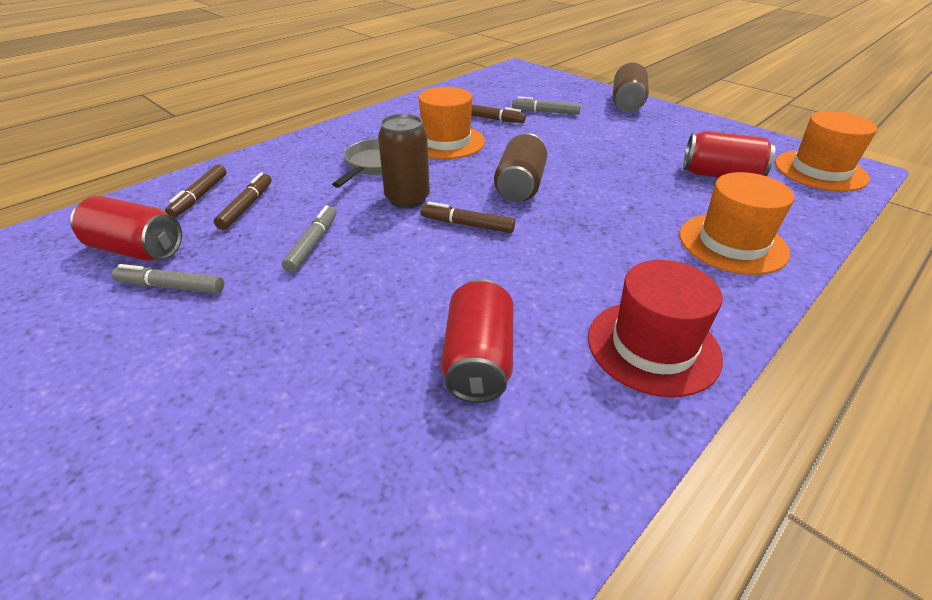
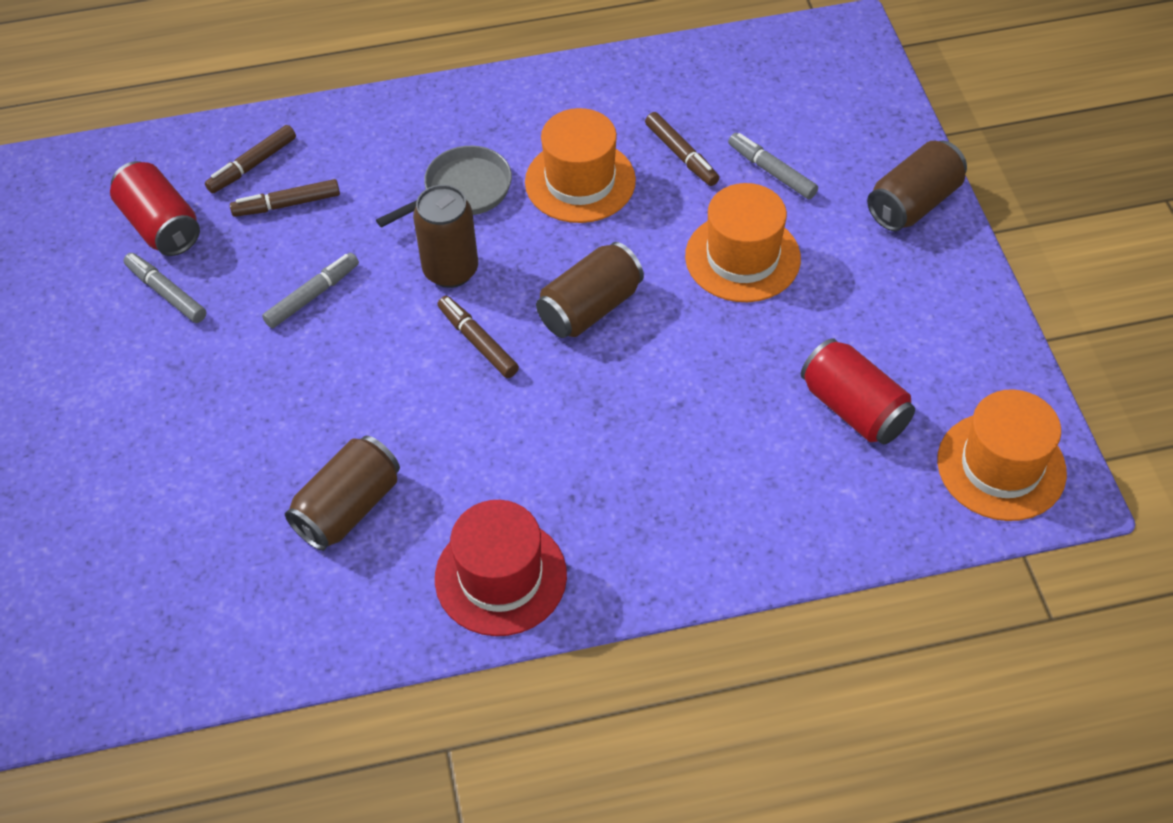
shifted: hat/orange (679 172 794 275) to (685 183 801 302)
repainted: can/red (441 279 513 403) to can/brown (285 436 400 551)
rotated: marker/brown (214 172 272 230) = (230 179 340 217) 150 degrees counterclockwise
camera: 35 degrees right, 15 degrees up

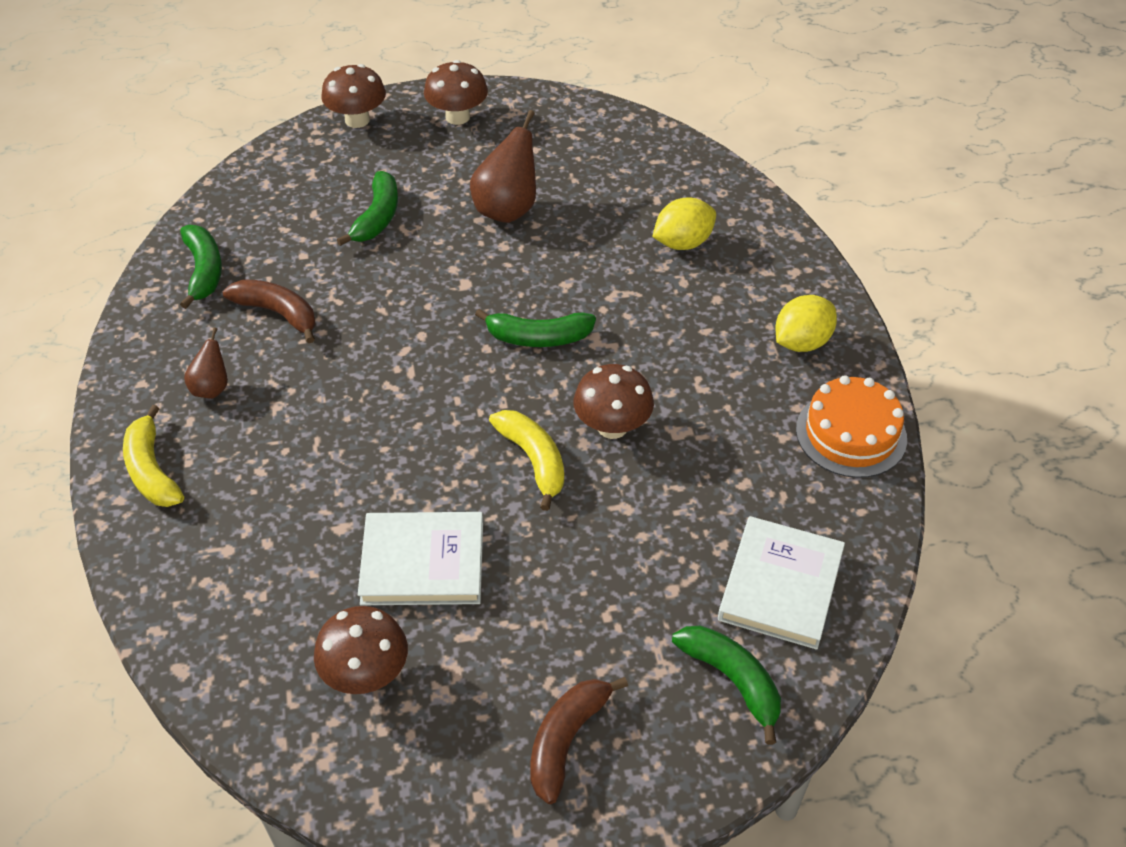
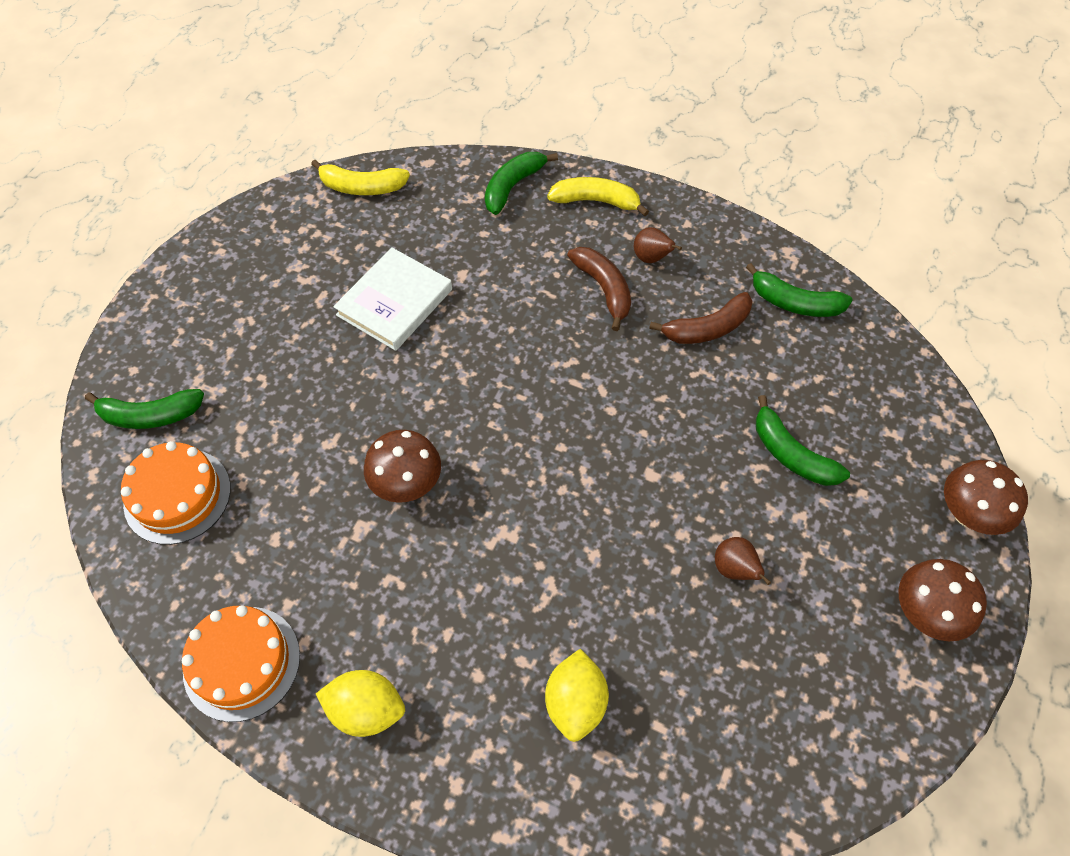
gone: mushroom/brown (314 606 408 694)
shifted: banana/green (475 309 596 347) to (485 152 558 215); banana/yellow (489 410 564 511) to (311 160 410 195); banana/brown (530 677 628 804) to (567 247 631 331)
swapped: book/white (718 516 845 650) to cake/orange (121 441 231 545)
rotated: lemon/yellow (775 295 837 352) = (316 670 405 737) 75 degrees counterclockwise
scaled: pear/brown (470 110 536 223) = (715 537 771 585) x0.55
camera: 125 degrees right, 10 degrees up

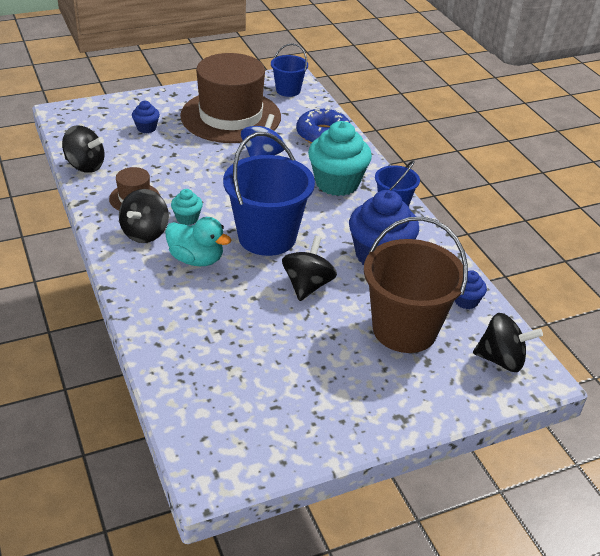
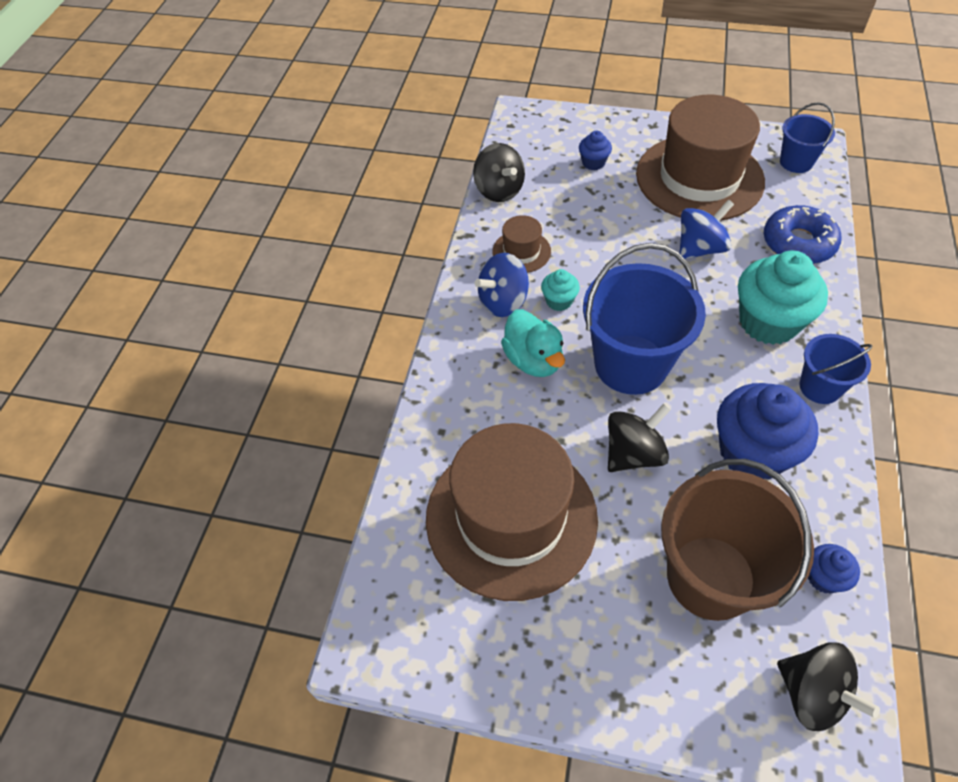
new: hat/brown (426 423 598 601)
repainted: spinning top/black (119 189 169 243) to spinning top/blue (475 253 529 317)
camera: 40 degrees right, 15 degrees up

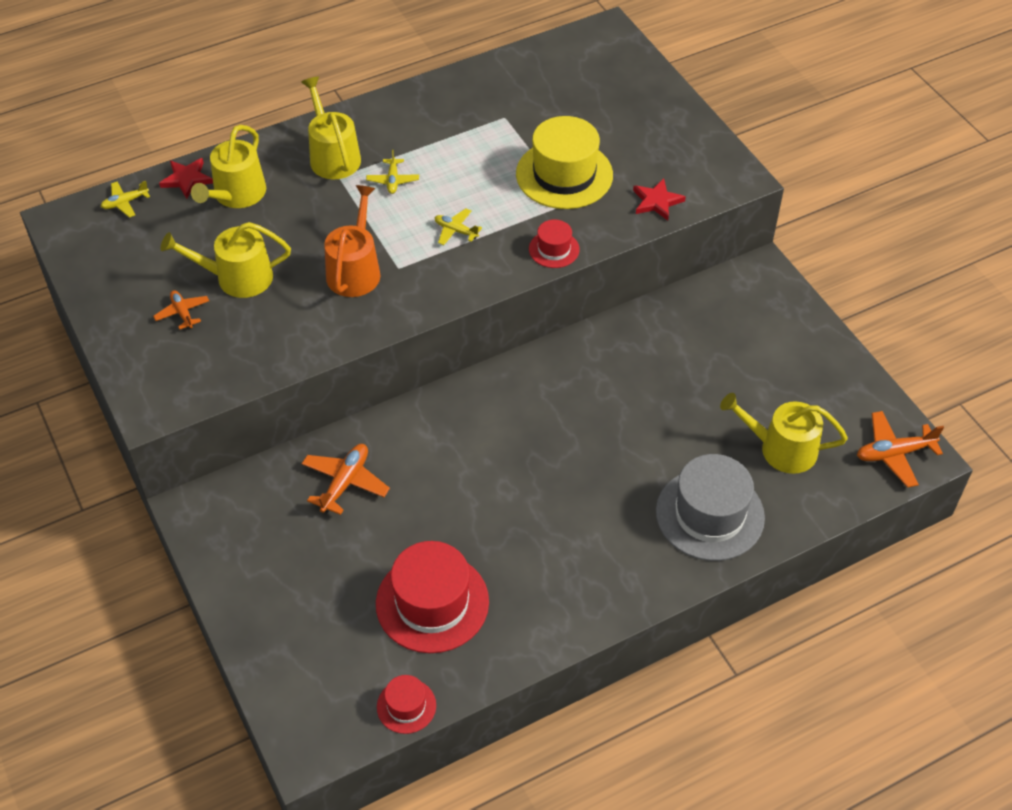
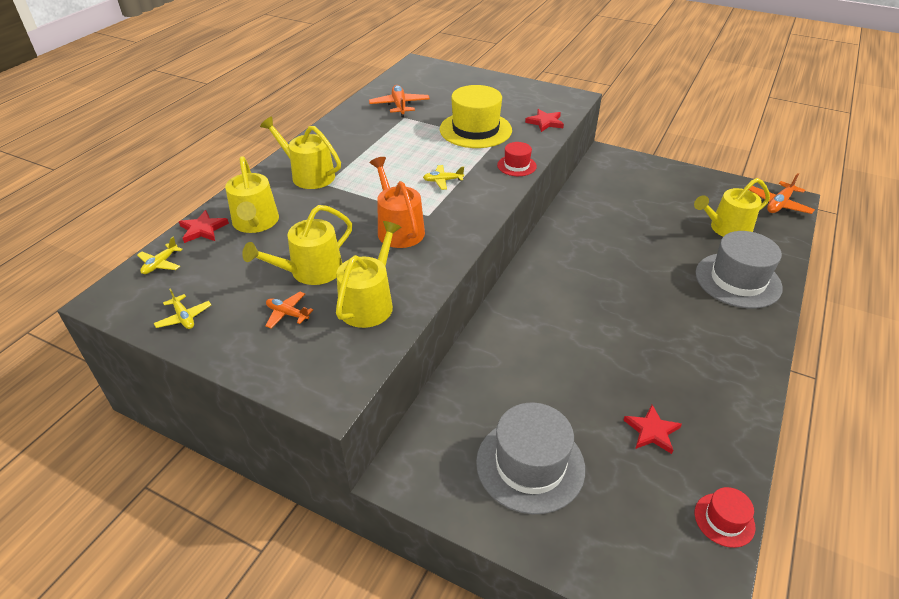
new: watering can/yellow (336 221 401 328); hat/grey (476 402 585 515)
shifted: plane/yellow (366 150 419 194) to (154 289 211 329); plane/orange (302 444 390 515) to (369 85 430 117)
swapped: hat/red (376 541 489 653) to star/red (624 405 682 454)
camera: 35 degrees left, 10 degrees down

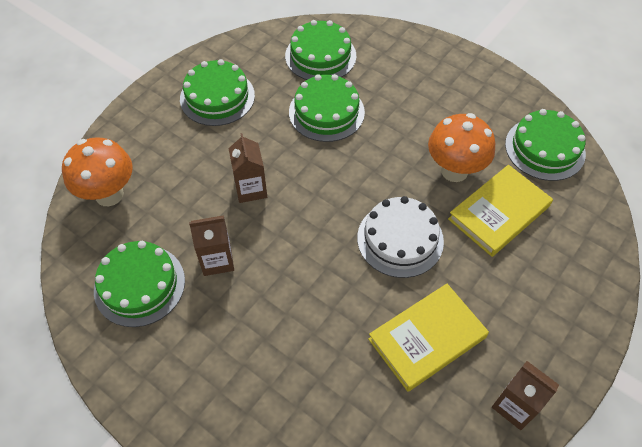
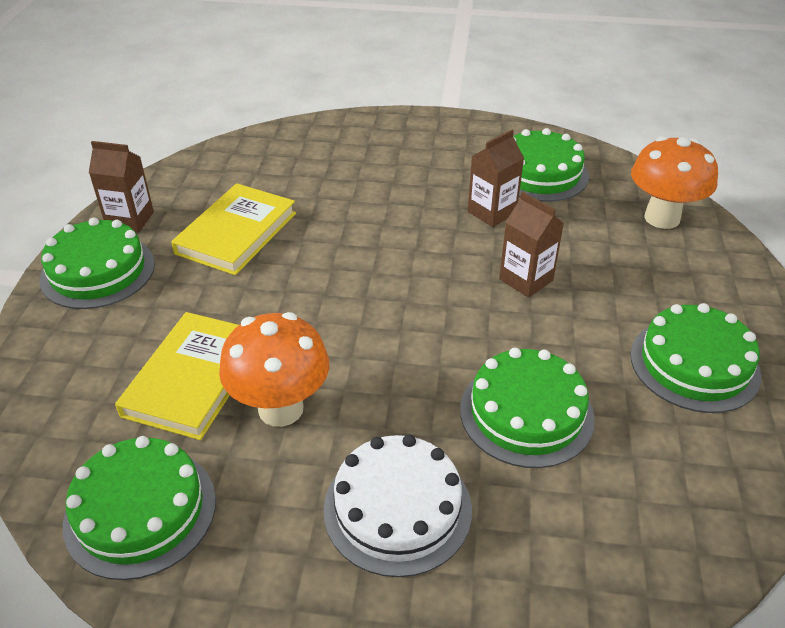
shifted: cake/green (285 20 356 80) to (39 218 155 309); cake/white (357 196 444 278) to (323 435 472 577)
camera: 150 degrees right, 15 degrees down

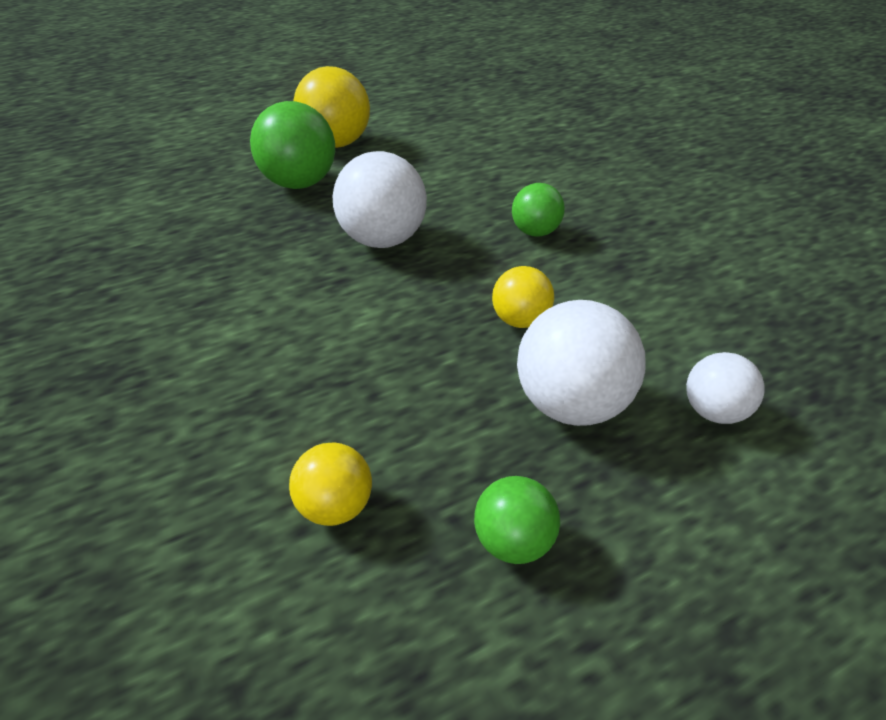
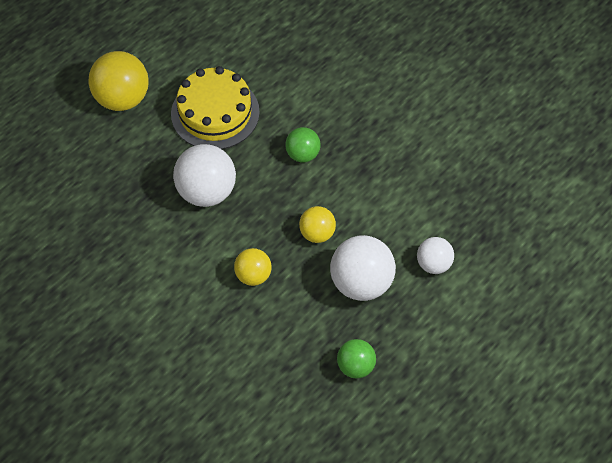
gone: ball/green (250 101 335 189)
new: cake/yellow (171 66 260 149)
shifted: ball/yellow (289 443 372 526) to (234 248 271 286)
camera: 20 degrees left, 15 degrees up

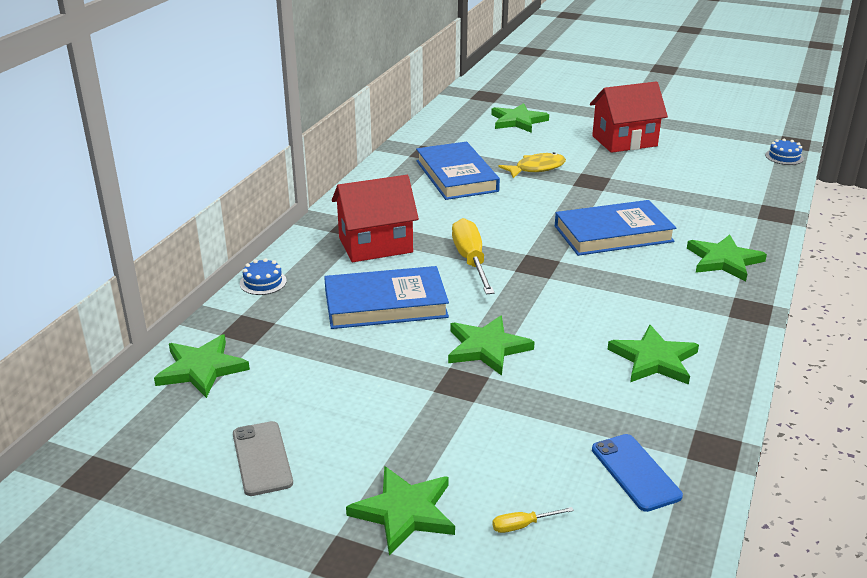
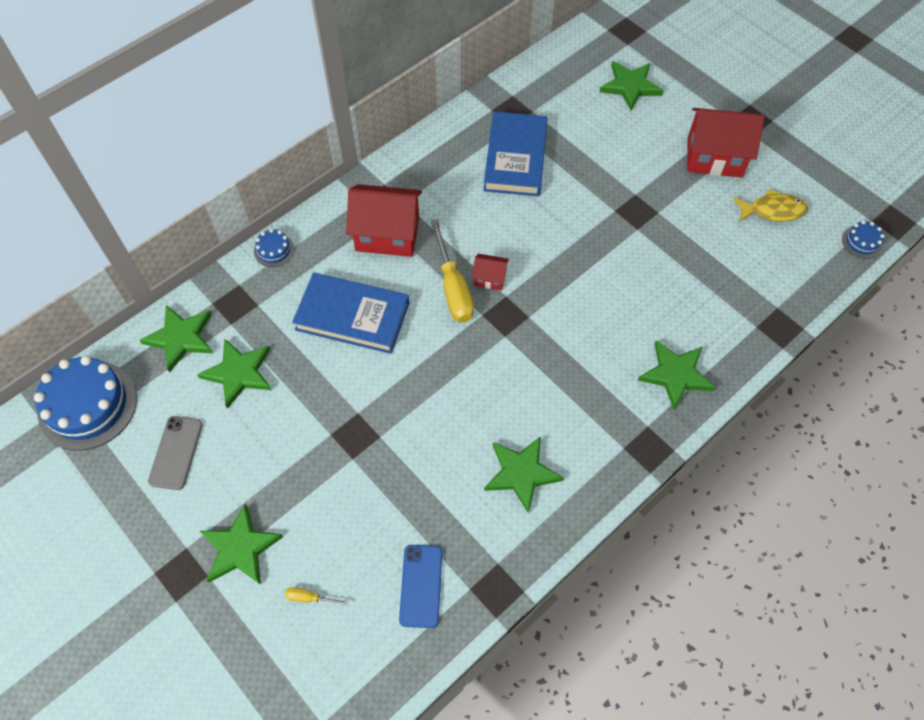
gone: book/blue (555 200 676 256)
new: house/red (472 254 509 290); cake/blue (34 356 137 451)
shifted: fish/yellow (498 152 566 178) to (734 189 808 222); star/green (448 316 535 376) to (197 338 272 409)
rotated: screwdriver/yellow (452 218 495 294) = (431 219 474 322) 150 degrees clockwise
camera: 25 degrees right, 30 degrees up

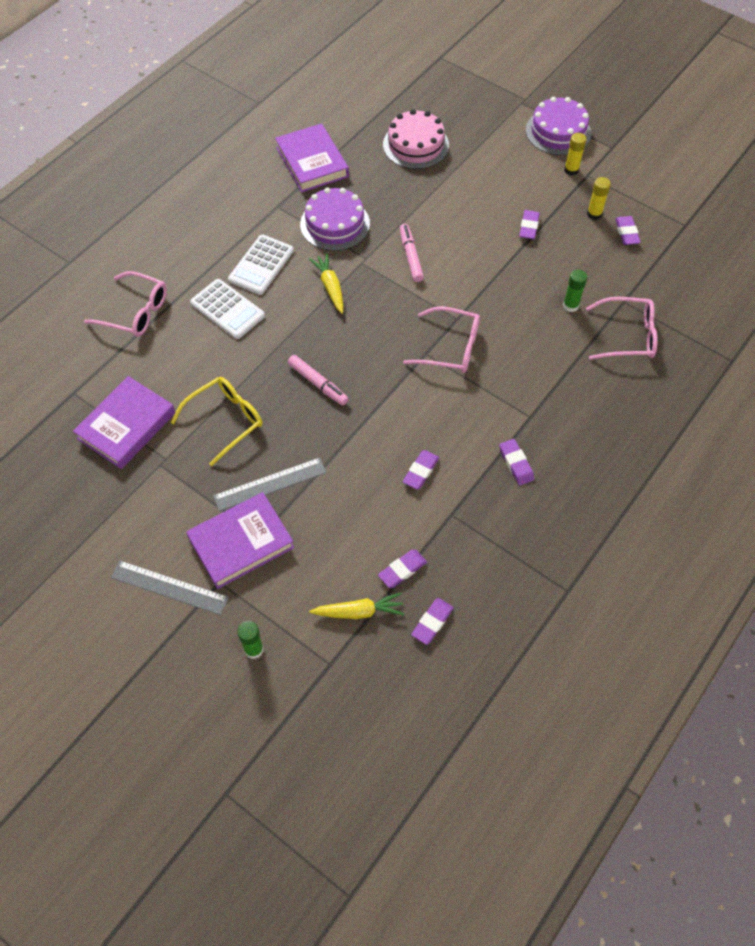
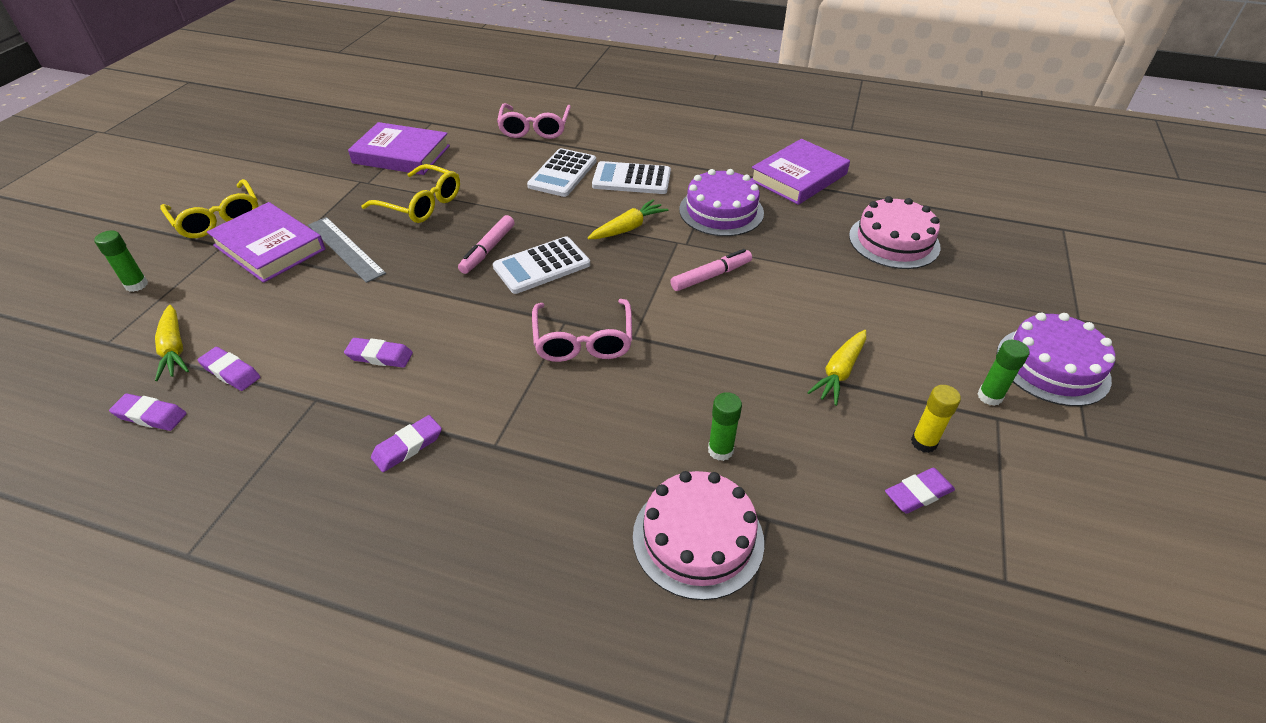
new: calculator/white (493 236 590 294)
swapped: eraser/purple (519 210 540 239) to carrot/yellow (807 330 866 406); glasses/pink (586 297 658 360) to cake/pink (633 471 764 600); ruler/grey (111 561 229 615) to glasses/yellow (160 179 259 238)
repainted: glue stick/yellow (564 133 587 176) to glue stick/green (977 340 1029 406)
camera: 70 degrees right, 15 degrees down

